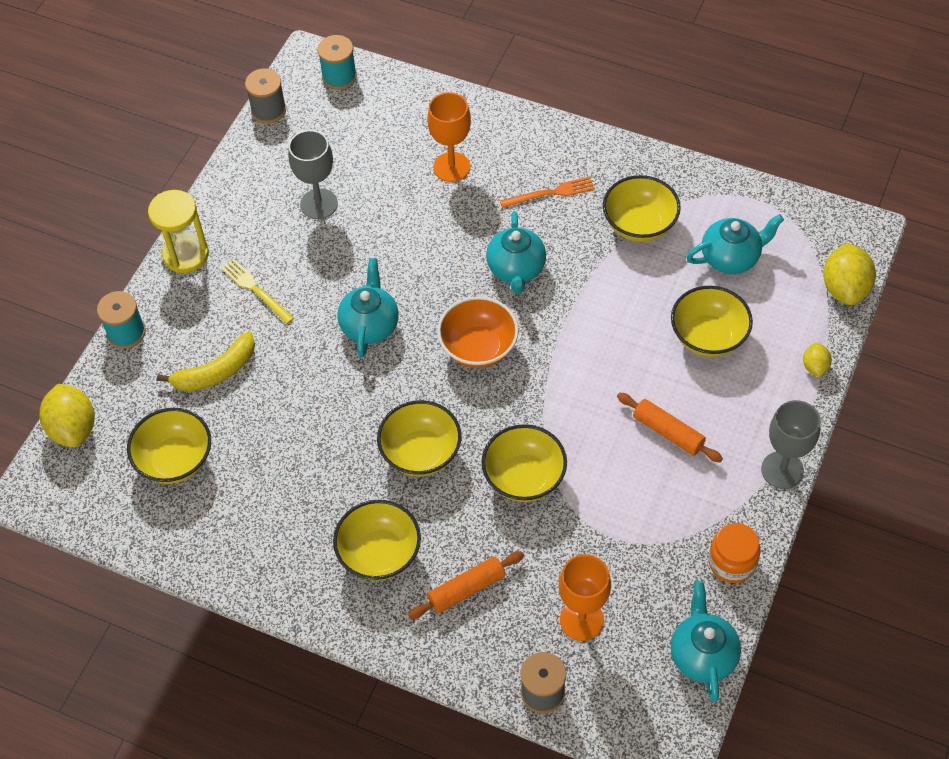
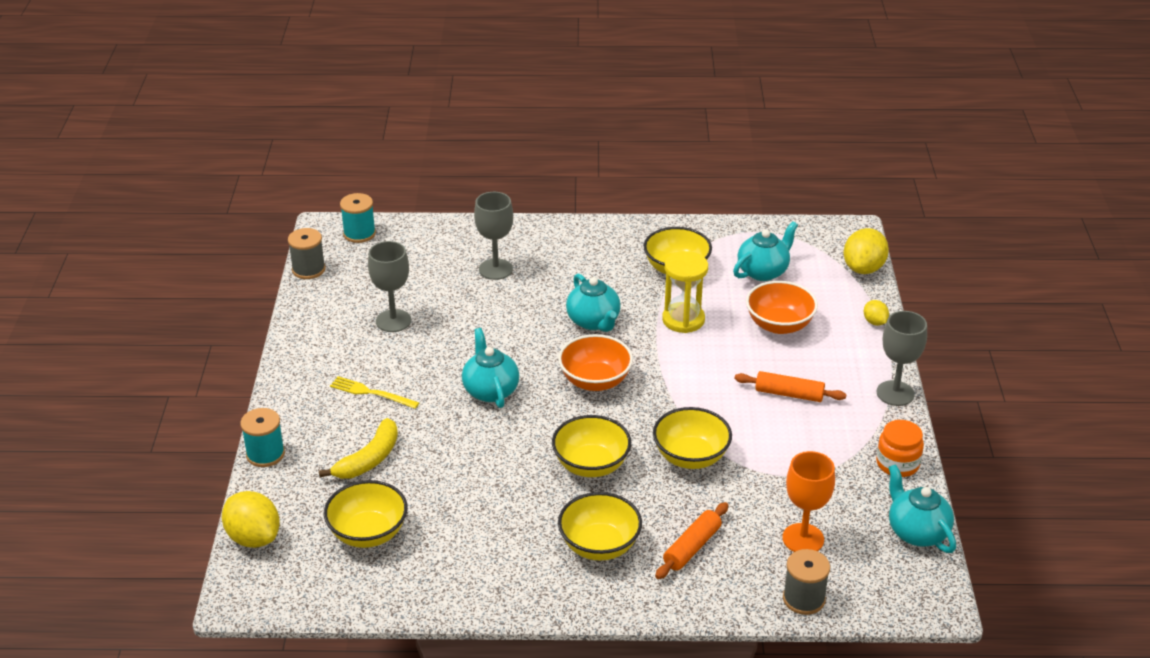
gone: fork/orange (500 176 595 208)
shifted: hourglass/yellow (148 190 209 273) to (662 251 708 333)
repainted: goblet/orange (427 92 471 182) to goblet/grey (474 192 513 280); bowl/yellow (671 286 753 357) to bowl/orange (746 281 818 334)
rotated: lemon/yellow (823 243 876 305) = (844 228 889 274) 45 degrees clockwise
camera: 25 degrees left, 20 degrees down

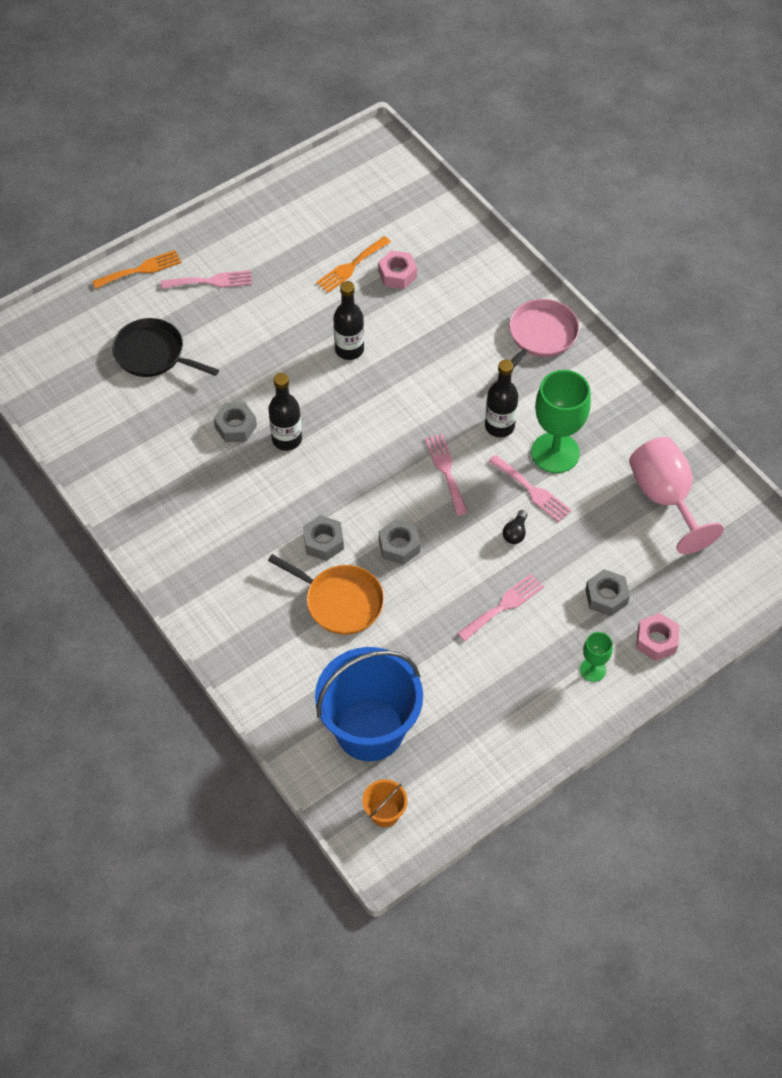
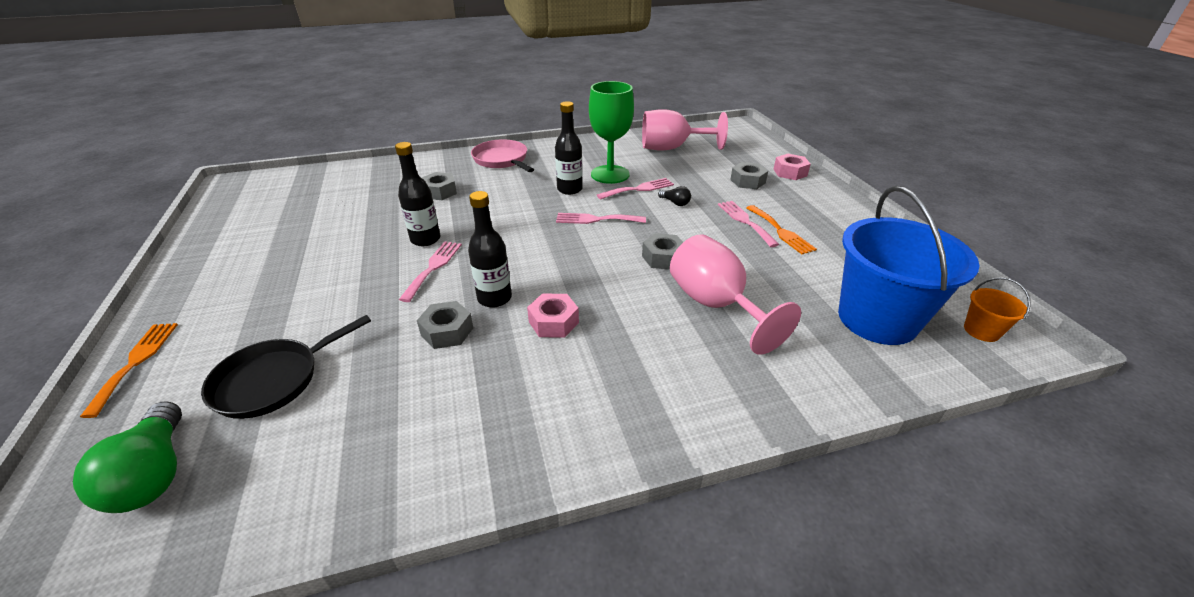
gone: goblet/green (580 632 613 682)
new: light bulb/green (73 401 182 513)
shifted: fork/orange (316 236 391 293) to (746 205 817 254); nut/pink (378 250 417 289) to (527 294 579 338); fork/pink (161 270 252 289) to (399 241 462 302); nut/grey (303 515 344 561) to (422 172 457 200)
swapped: pan/orange (268 554 384 635) to goblet/pink (670 234 801 355)
camera: 70 degrees left, 20 degrees down

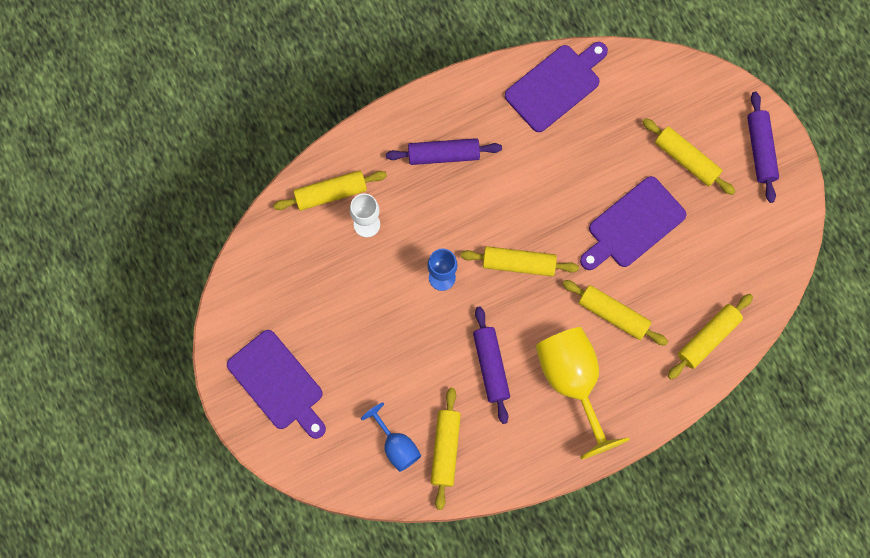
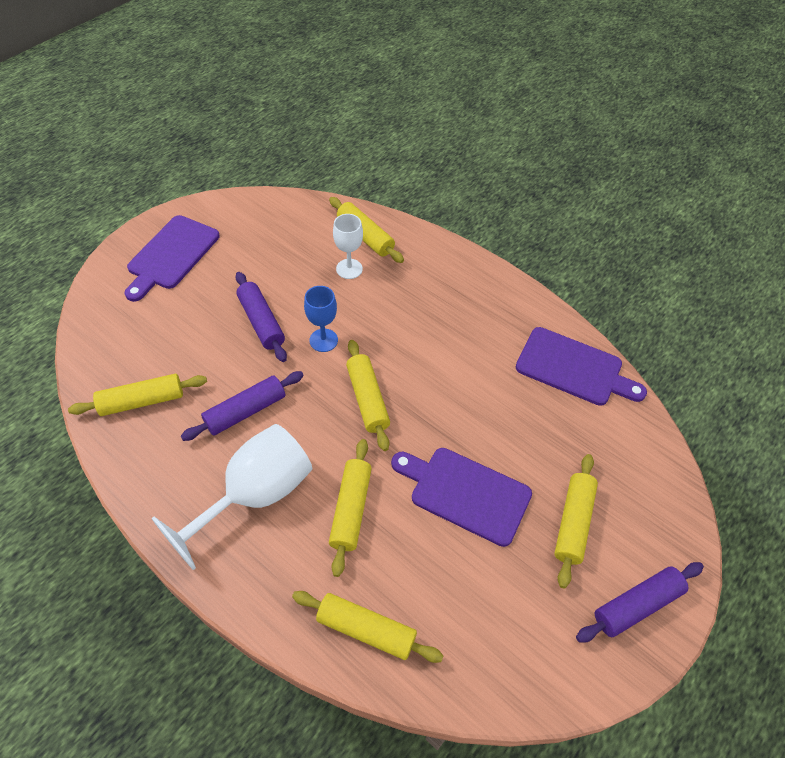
gone: goblet/blue (361 402 421 472)
shifted: rolling pin/purple (386 138 502 165) to (235 272 287 362)
repainted: goblet/yellow (536 327 630 460) to goblet/white (152 424 312 570)
camera: 65 degrees right, 20 degrees down

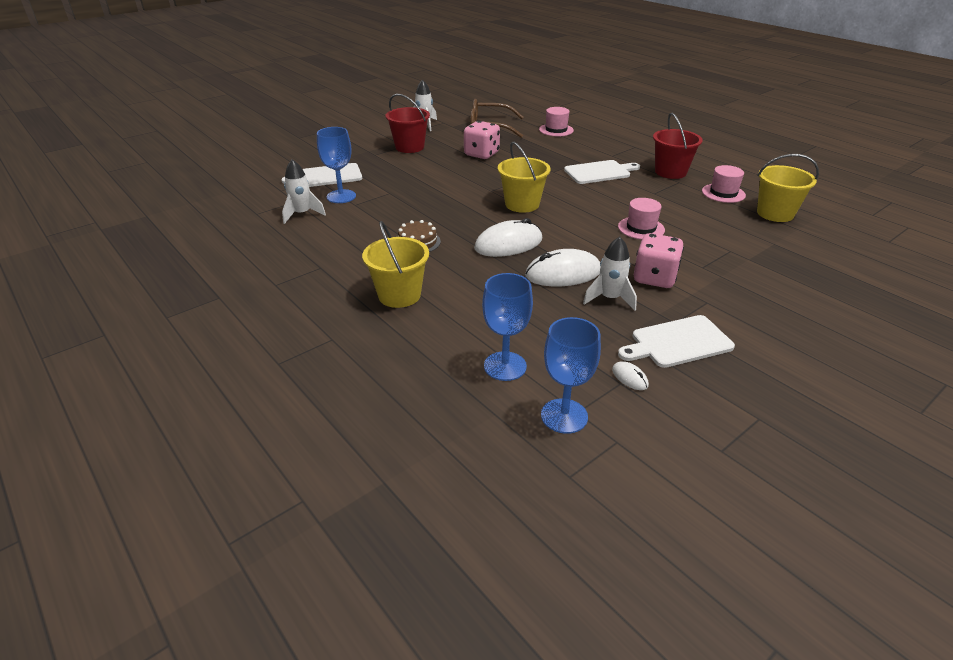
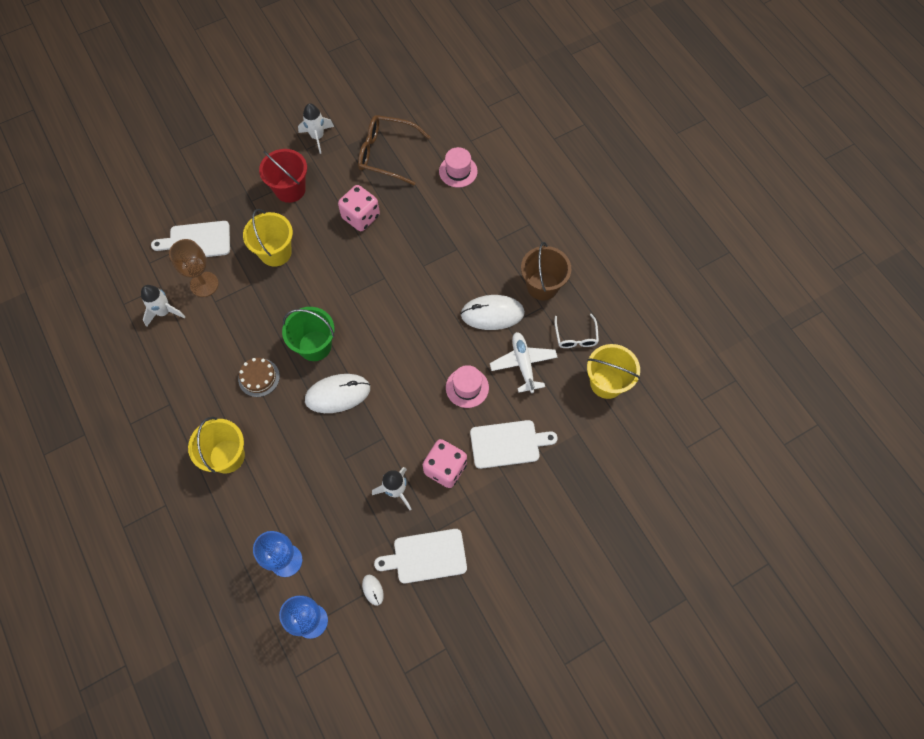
new: bucket/green (282 307 335 361); plane/white (490 332 558 393)
shifted: bucket/yellow (498 142 551 213) to (243 209 293 267); cutting board/white (564 160 640 184) to (470 420 558 469); mouse/white (525 249 601 286) to (460 295 525 330)
swapped: hat/pink (702 165 746 203) to glasses/white (554 314 599 348)
repainted: bucket/red (653 113 703 179) to bucket/brown (521 242 571 300); goblet/blue (317 127 356 203) to goblet/brown (169 239 219 297)
camera: 10 degrees right, 30 degrees up

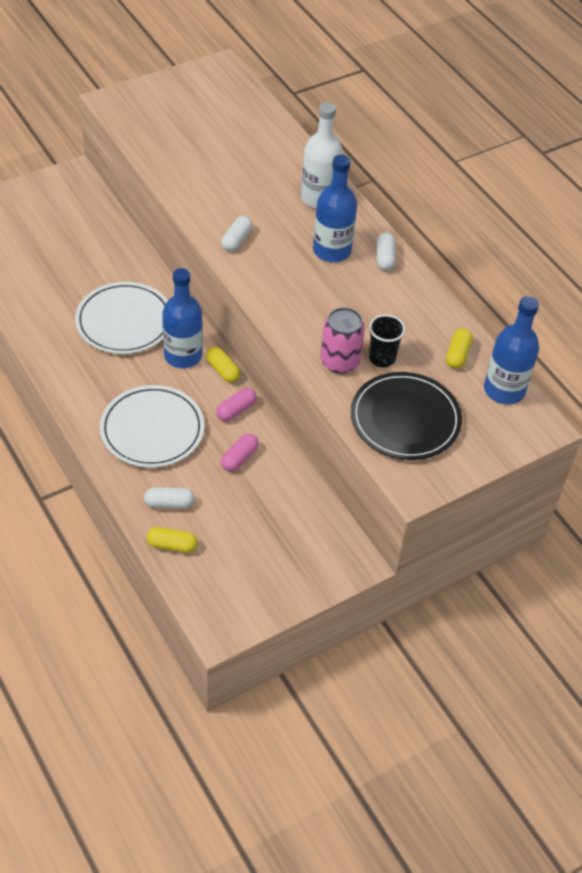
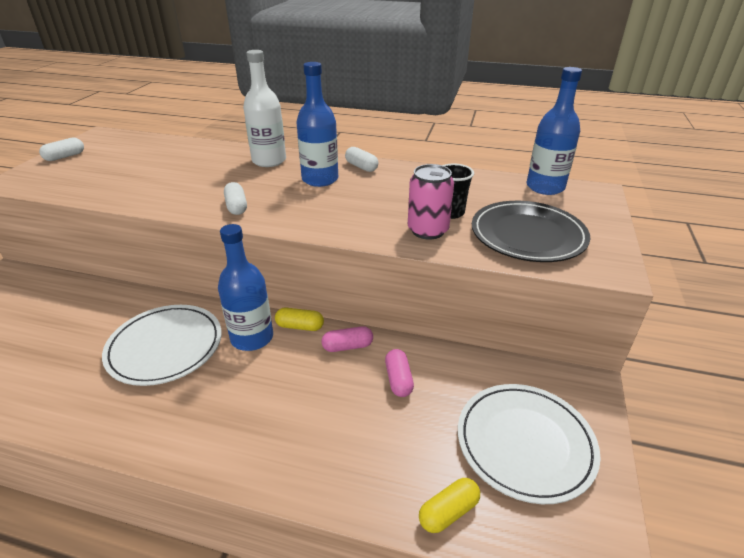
gone: capsule/yellow (446 328 473 369)
shifted: plate/white (100 385 204 468) to (458 384 600 504); capsule/white (144 487 194 508) to (39 137 84 161)
rotated: capsule/pink (216 388 256 421) = (322 326 373 352) 75 degrees clockwise
camera: 40 degrees left, 15 degrees down

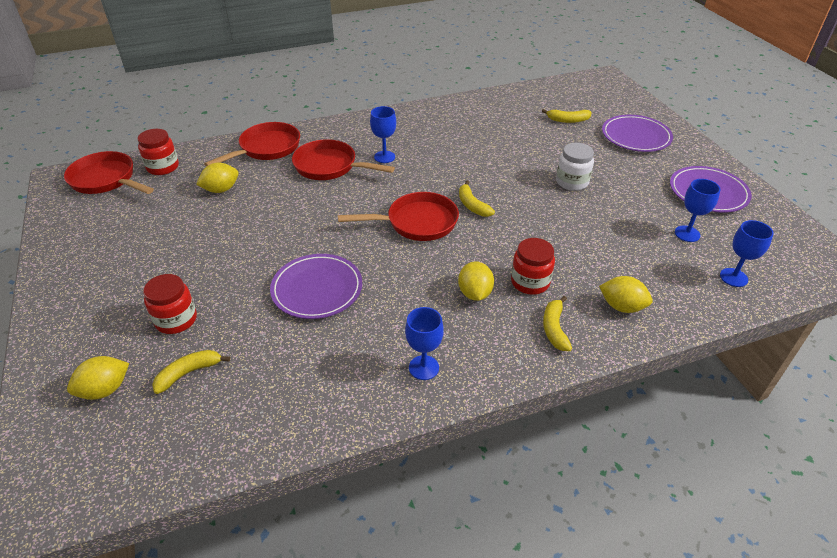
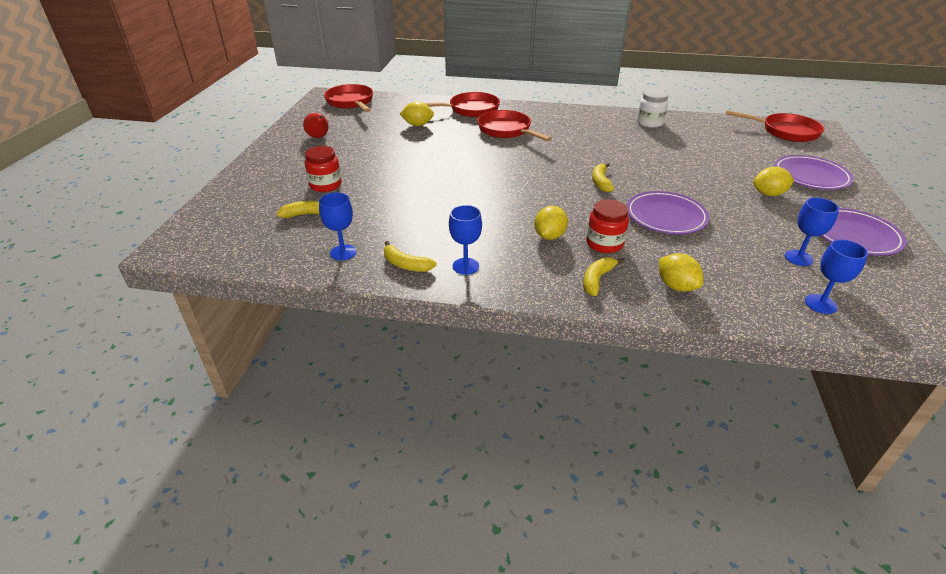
gone: jar/red (137 129 179 175)
new: pear/red (303 113 329 138)
shifted: goblet/blue (370 106 396 163) to (319 193 356 260); banana/yellow (542 109 591 123) to (384 241 437 272); jar/white (556 143 594 191) to (637 89 668 128); pan/red (338 192 459 241) to (725 110 824 142); plate/purple (270 254 362 319) to (627 191 709 234); lemon/yellow (67 356 129 400) to (753 167 794 196)
camera: 30 degrees right, 5 degrees down

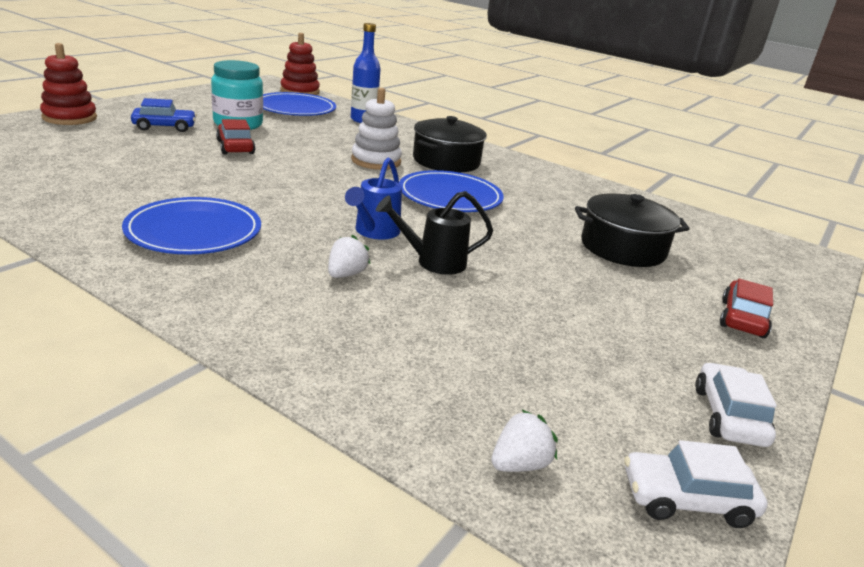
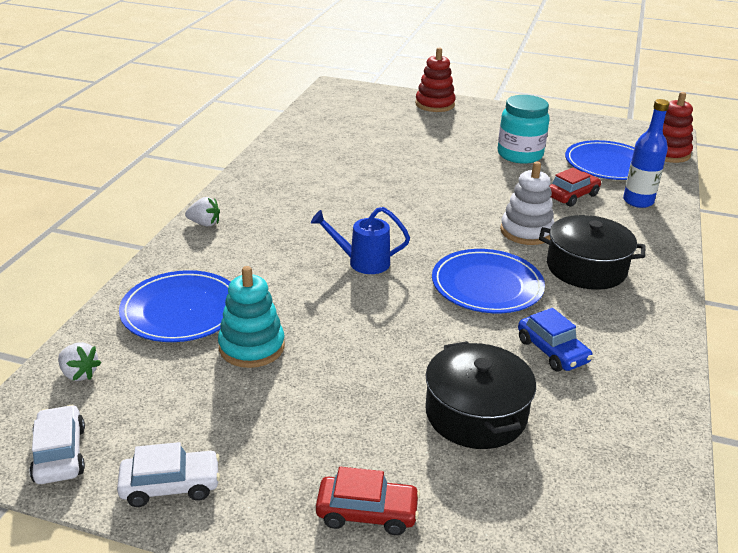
gone: watering can/black (376 191 493 275)
new: stacking toy/turquoise (218 266 285 368)
shifted: car/blue (131 98 197 132) to (518 308 593 372); car/red (216 119 255 154) to (549 168 601 207); plate/blue (122 197 261 255) to (119 270 230 342); strawberry/white (328 235 370 278) to (185 197 220 226)
camera: 75 degrees right, 5 degrees up

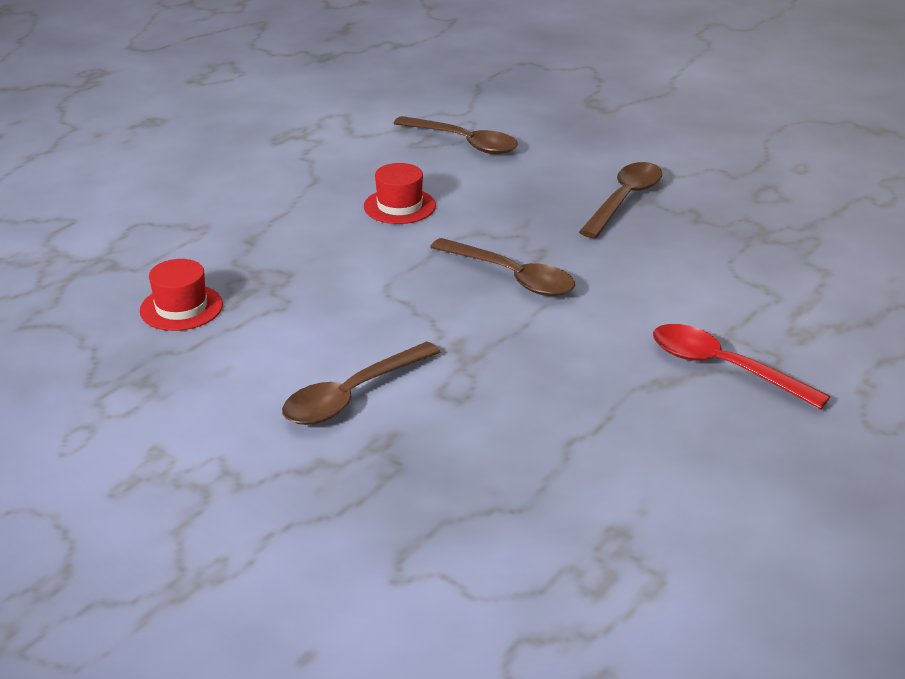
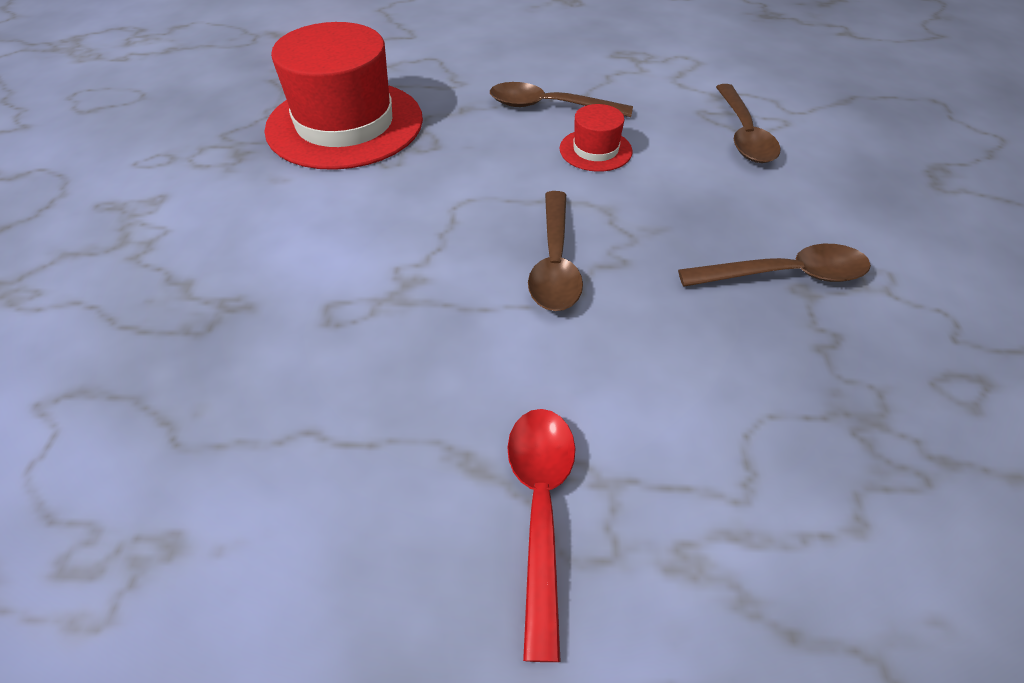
shifted: spoon/brown (282 341 440 425) to (490 82 633 117)
scaled: hat/red (140 259 223 331) = (265 22 423 170) x2.24
camera: 55 degrees right, 15 degrees up

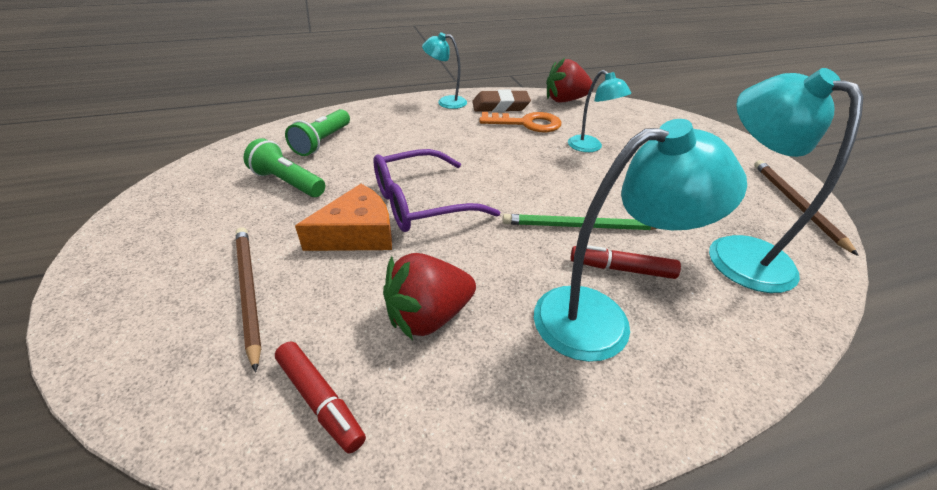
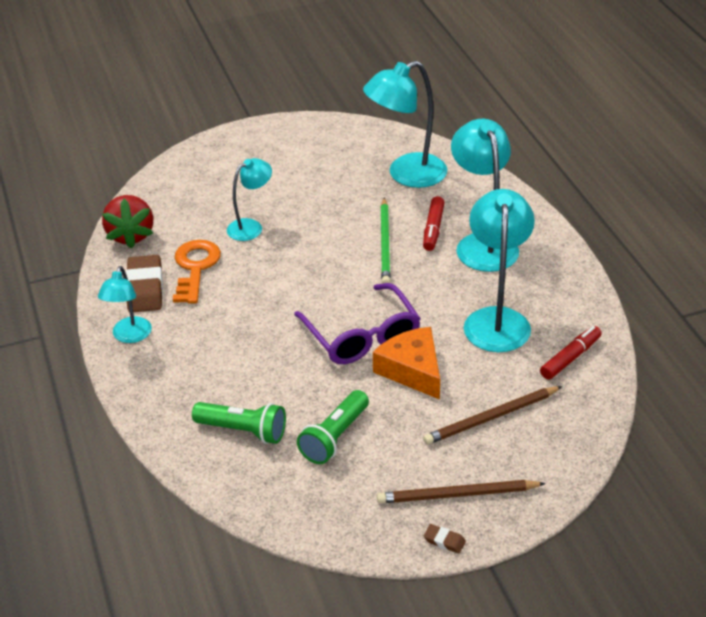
new: eraser/brown (424 524 466 554)
shifted: pencil/brown (754 160 859 256) to (377 480 546 503)
swapped: strawberry/red (383 253 476 340) to lamp/turquoise (464 189 535 352)
camera: 90 degrees left, 0 degrees up

